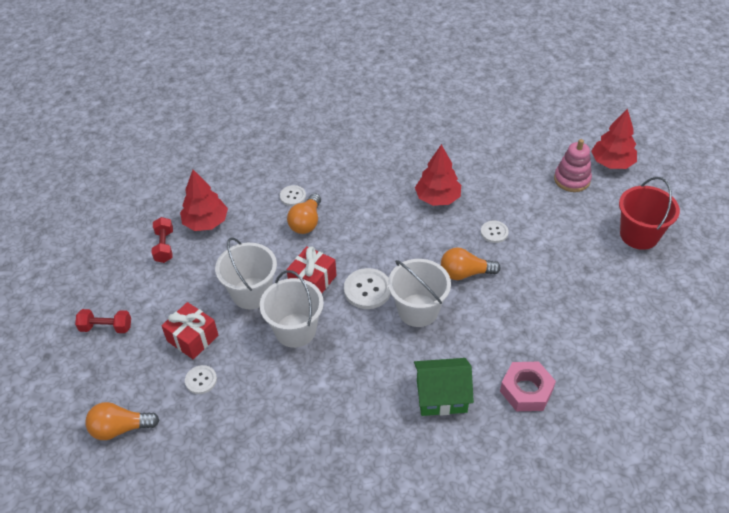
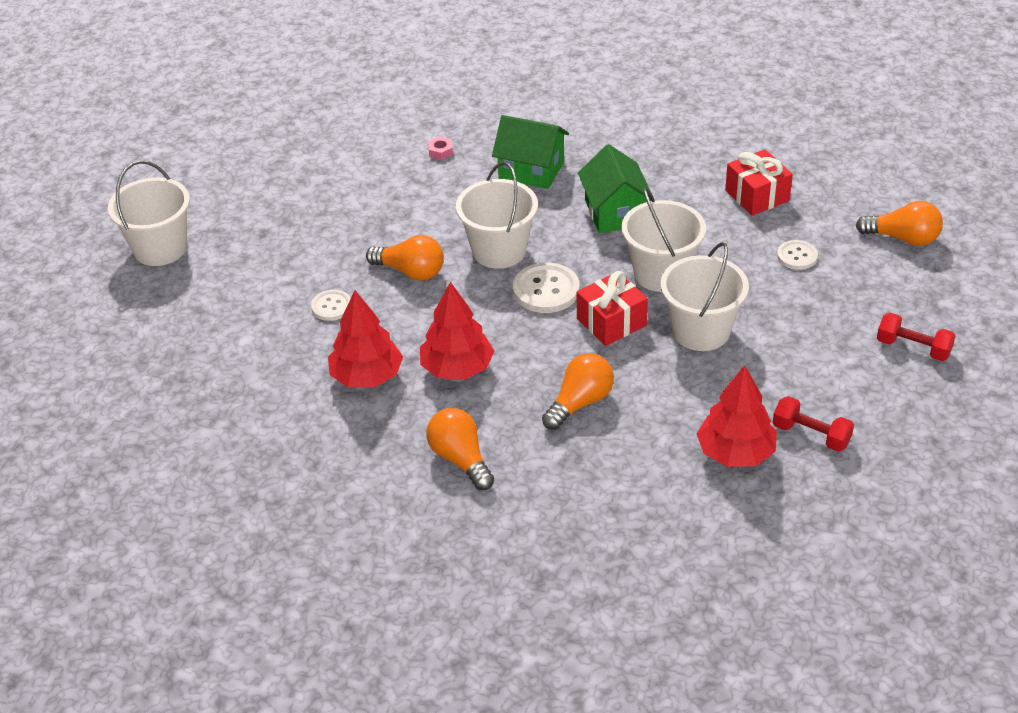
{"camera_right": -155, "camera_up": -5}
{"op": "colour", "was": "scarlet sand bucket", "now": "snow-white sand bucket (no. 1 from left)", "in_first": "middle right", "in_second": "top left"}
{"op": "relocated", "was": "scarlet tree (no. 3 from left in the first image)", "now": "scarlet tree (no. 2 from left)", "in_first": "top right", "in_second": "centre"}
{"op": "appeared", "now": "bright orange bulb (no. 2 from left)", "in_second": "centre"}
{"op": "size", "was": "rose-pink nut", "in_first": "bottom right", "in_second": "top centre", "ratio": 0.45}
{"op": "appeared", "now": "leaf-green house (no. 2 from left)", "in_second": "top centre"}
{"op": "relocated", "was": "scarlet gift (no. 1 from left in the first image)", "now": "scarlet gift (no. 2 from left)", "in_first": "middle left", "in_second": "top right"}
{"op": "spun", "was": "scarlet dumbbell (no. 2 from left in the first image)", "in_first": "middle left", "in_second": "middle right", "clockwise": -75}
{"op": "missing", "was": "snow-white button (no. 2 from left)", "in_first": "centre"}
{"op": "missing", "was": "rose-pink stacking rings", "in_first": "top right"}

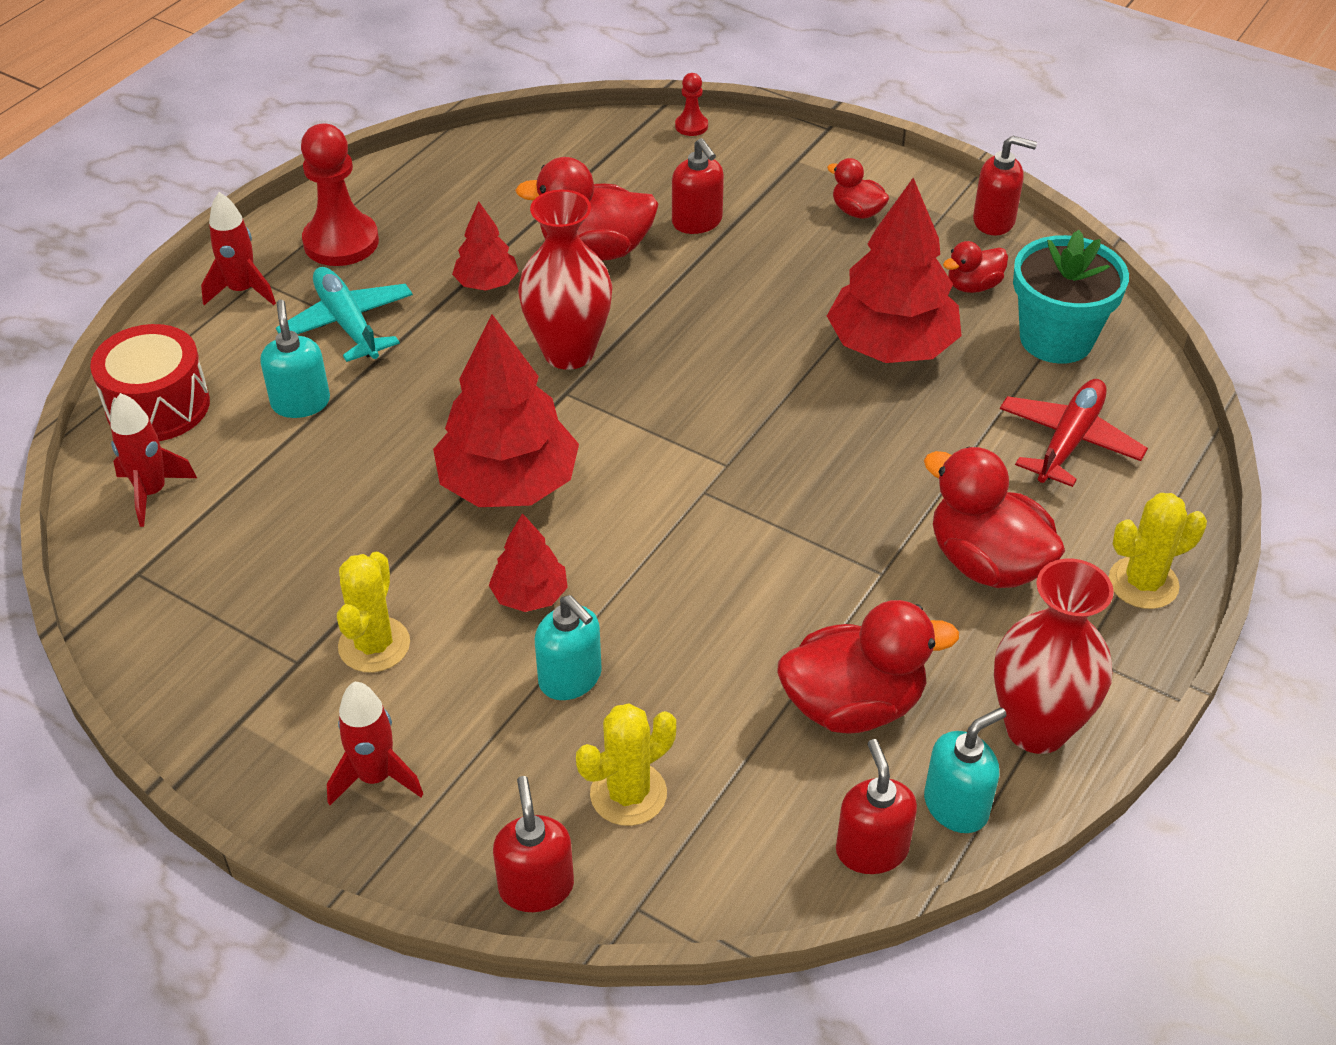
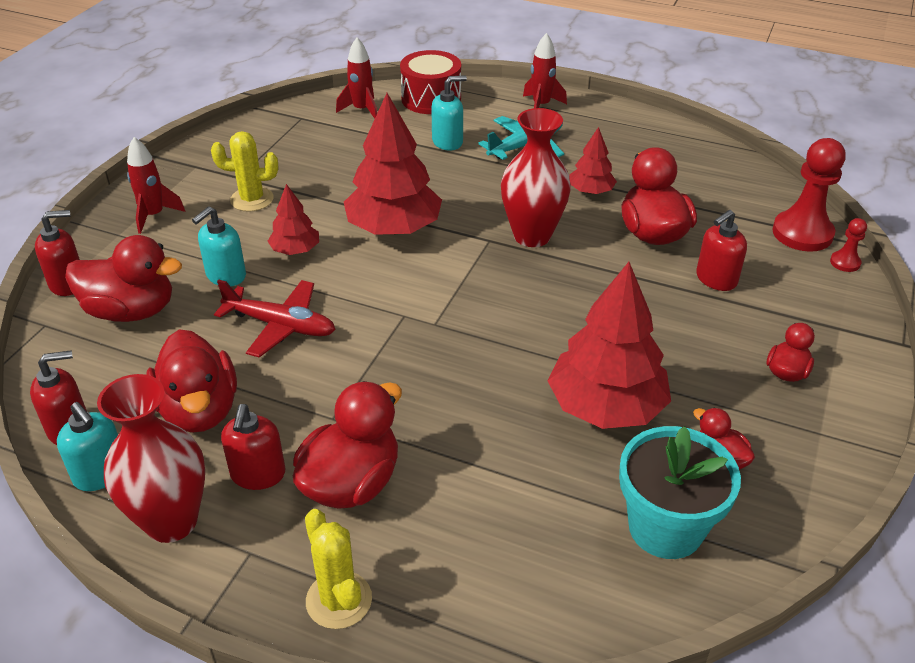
{"camera_right": 80, "camera_up": -5}
{"op": "exchanged", "was": "bright yellow saguaro cactus (no. 2 from left)", "now": "scarlet toy duck (no. 1 from left)", "in_first": "bottom centre", "in_second": "middle left"}
{"op": "relocated", "was": "scarlet toy plane", "in_first": "middle right", "in_second": "middle left"}
{"op": "relocated", "was": "scarlet soap pump (no. 4 from left in the first image)", "now": "scarlet soap pump (no. 3 from left)", "in_first": "top right", "in_second": "bottom left"}
{"op": "relocated", "was": "scarlet game pawn (no. 1 from left)", "in_first": "top left", "in_second": "top right"}

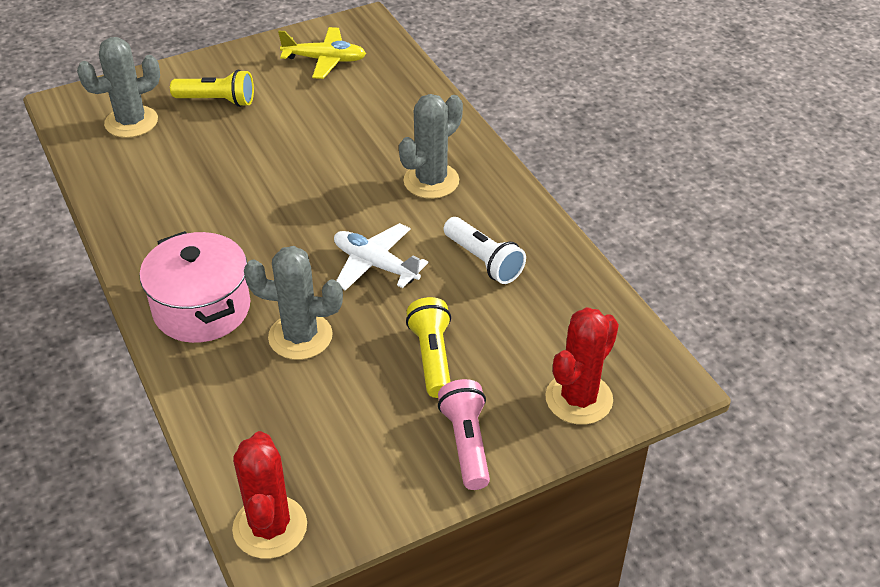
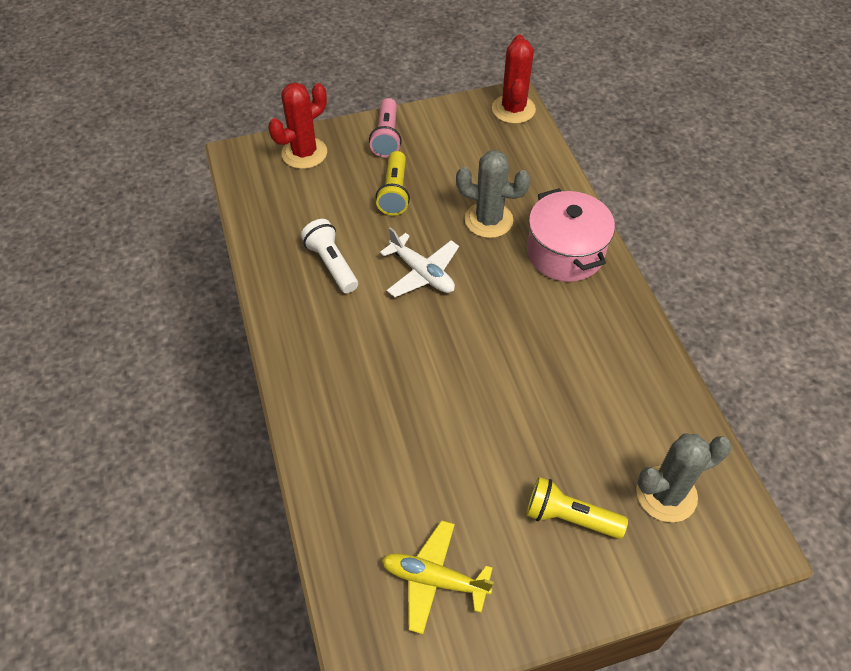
{"camera_right": -170, "camera_up": 10}
{"op": "missing", "was": "gray saguaro cactus (no. 3 from left)", "in_first": "top centre"}

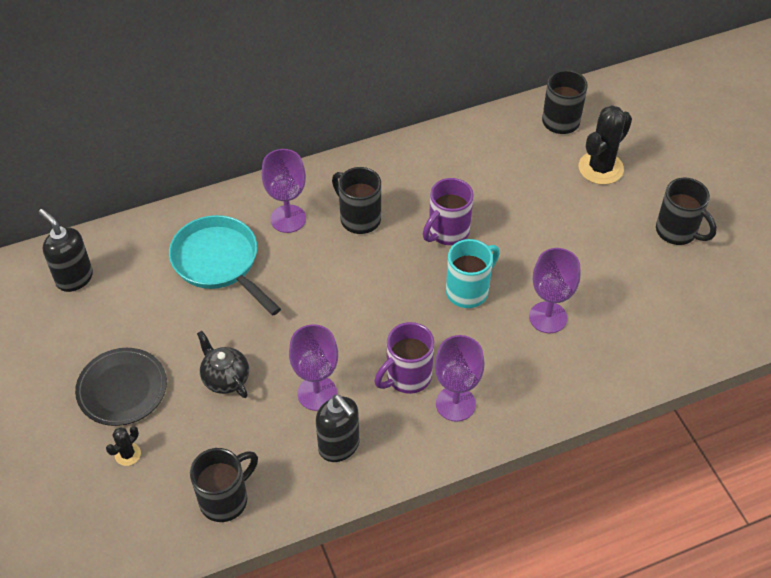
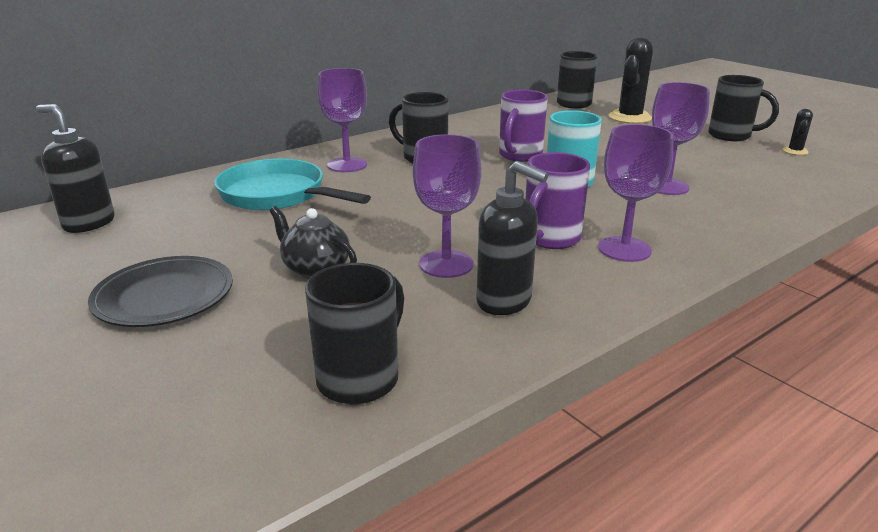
{"camera_right": -15, "camera_up": -25}
{"op": "relocated", "was": "black saguaro cactus (no. 1 from left in the first image)", "now": "black saguaro cactus (no. 2 from left)", "in_first": "bottom left", "in_second": "top right"}

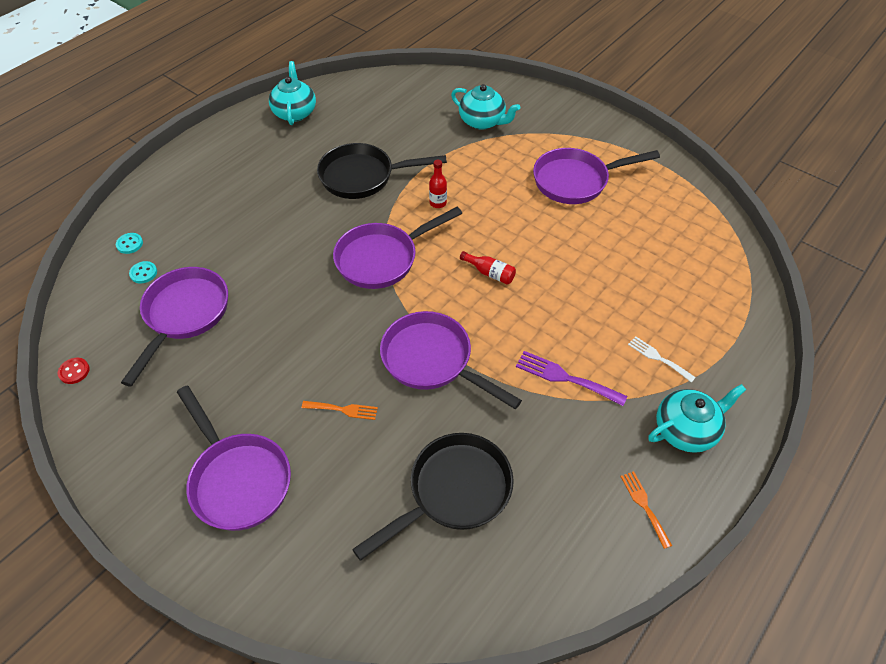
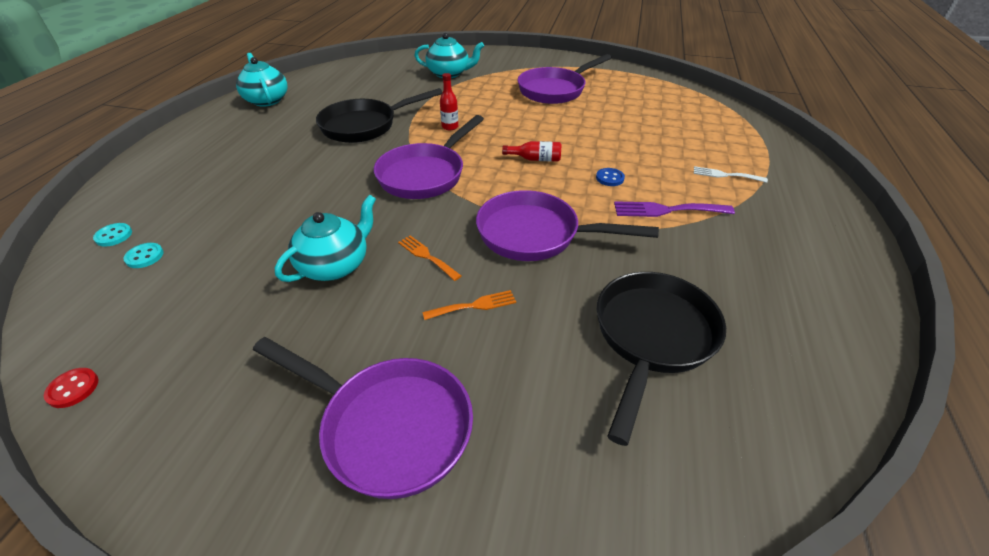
{"camera_right": -25, "camera_up": -10}
{"op": "relocated", "was": "teal tea pot (no. 3 from left in the first image)", "now": "teal tea pot (no. 2 from left)", "in_first": "middle right", "in_second": "middle left"}
{"op": "relocated", "was": "bright orange dinner fork (no. 2 from left in the first image)", "now": "bright orange dinner fork (no. 1 from left)", "in_first": "bottom right", "in_second": "centre"}
{"op": "appeared", "now": "blue button", "in_second": "top centre"}
{"op": "missing", "was": "purple frying pan (no. 1 from left)", "in_first": "middle left"}

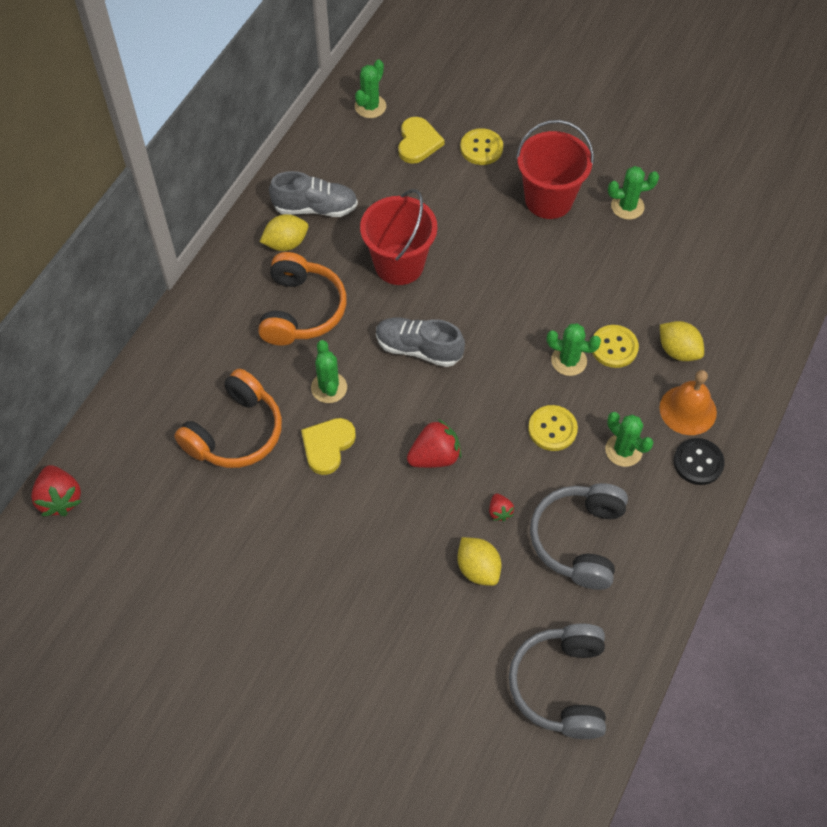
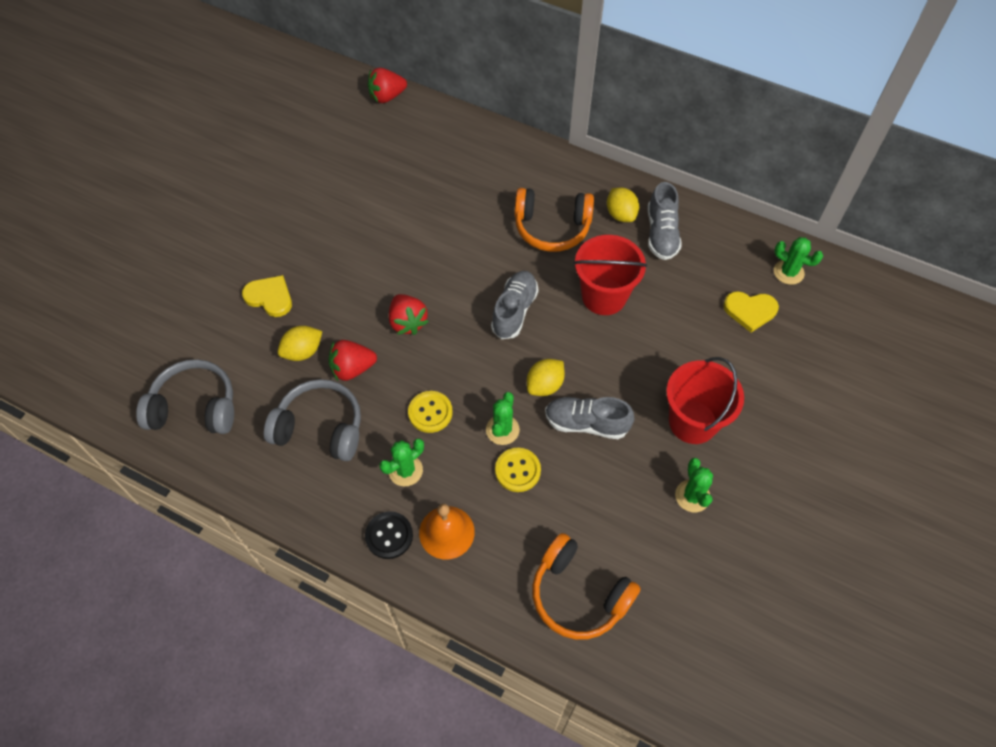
{"camera_right": 90, "camera_up": 0}
{"op": "relocated", "was": "bright yellow heart shape (no. 1 from left)", "in_first": "centre", "in_second": "middle left"}
{"op": "size", "was": "scarlet strawberry (no. 3 from left in the first image)", "in_first": "centre", "in_second": "centre", "ratio": 1.88}
{"op": "relocated", "was": "bright yellow toy lemon (no. 3 from left in the first image)", "now": "bright yellow toy lemon (no. 2 from left)", "in_first": "middle right", "in_second": "centre"}
{"op": "relocated", "was": "bright orange over-ear headphones (no. 1 from left in the first image)", "now": "bright orange over-ear headphones (no. 2 from left)", "in_first": "middle left", "in_second": "bottom centre"}
{"op": "appeared", "now": "gray sneaker (no. 2 from left)", "in_second": "centre"}
{"op": "missing", "was": "leaf-green saguaro cactus (no. 1 from left)", "in_first": "centre"}
{"op": "missing", "was": "bright yellow button (no. 1 from left)", "in_first": "top centre"}

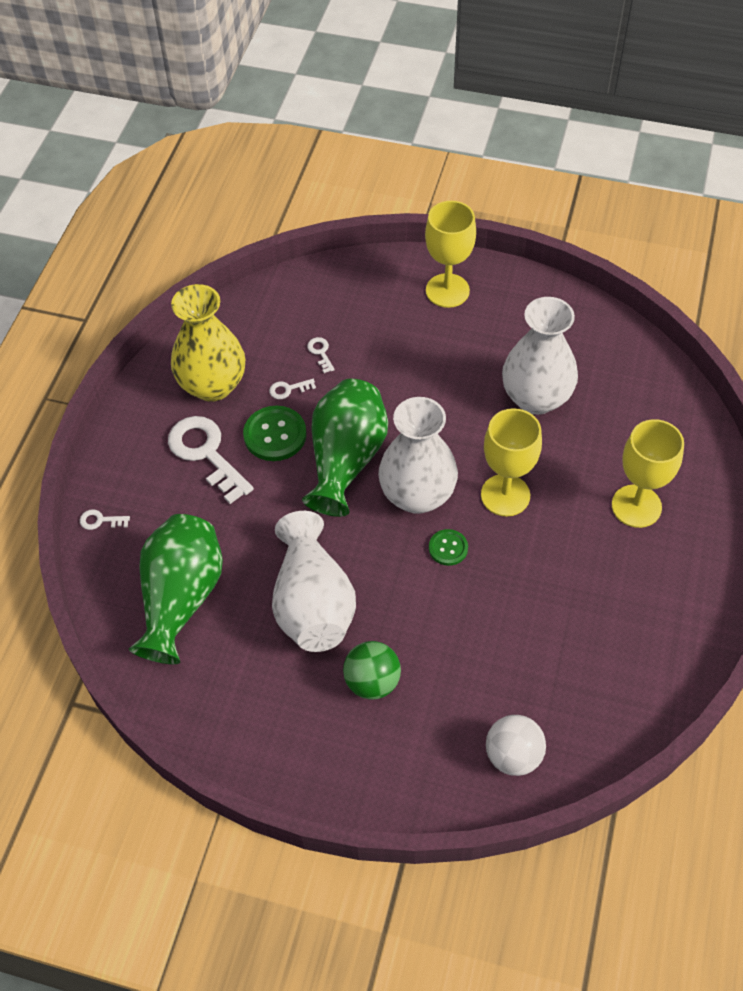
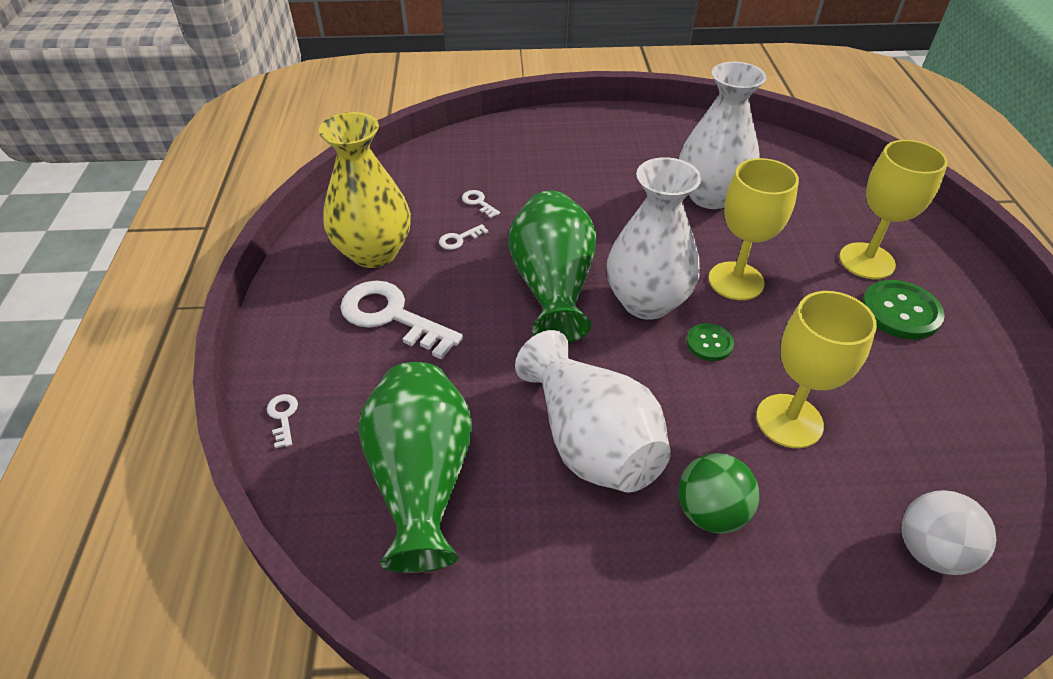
{"camera_right": -20, "camera_up": -10}
{"op": "spun", "was": "snow-white latchkey (no. 1 from left)", "in_first": "middle left", "in_second": "middle left", "clockwise": 90}
{"op": "relocated", "was": "bright yellow wine glass (no. 1 from left in the first image)", "now": "bright yellow wine glass (no. 2 from left)", "in_first": "top centre", "in_second": "middle right"}
{"op": "relocated", "was": "leaf-green button (no. 1 from left in the first image)", "now": "leaf-green button (no. 2 from left)", "in_first": "centre", "in_second": "middle right"}

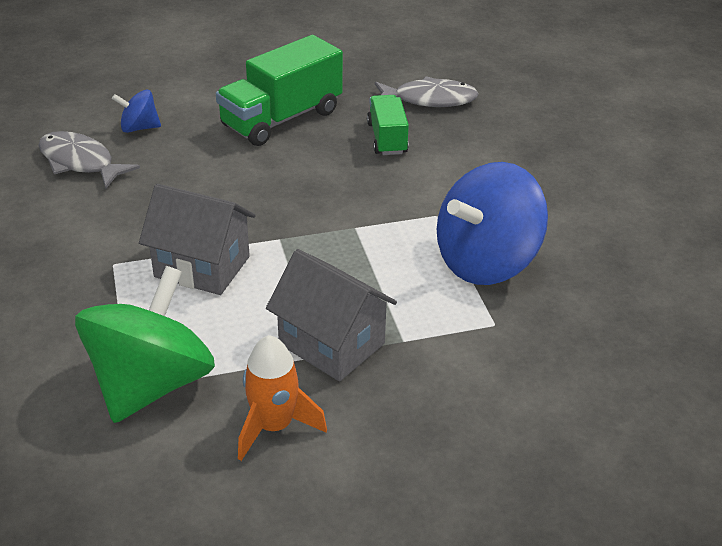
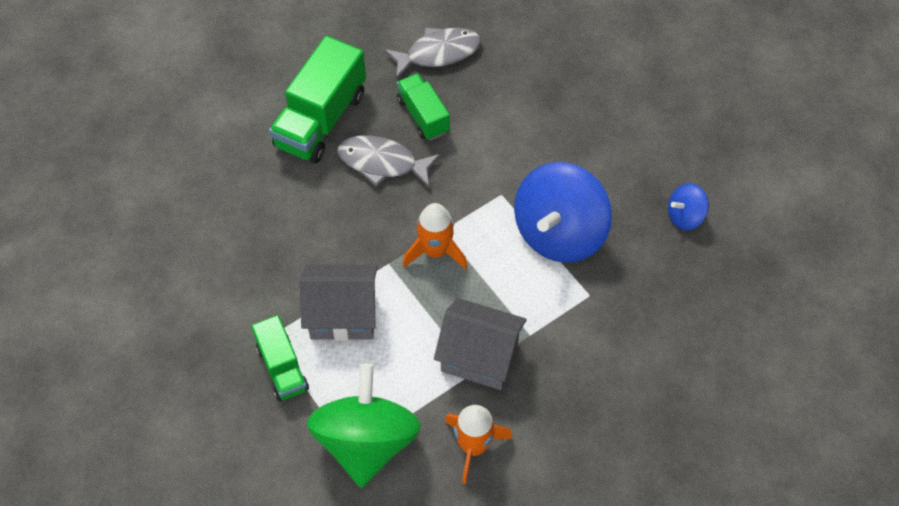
{"camera_right": -20, "camera_up": 20}
{"op": "appeared", "now": "leaf-green lorry (no. 1 from left)", "in_second": "bottom left"}
{"op": "relocated", "was": "gray toy fish (no. 1 from left)", "in_first": "top left", "in_second": "top centre"}
{"op": "appeared", "now": "bright orange rocket (no. 1 from left)", "in_second": "centre"}
{"op": "relocated", "was": "blue whirligig (no. 1 from left in the first image)", "now": "blue whirligig (no. 2 from left)", "in_first": "top left", "in_second": "middle right"}

